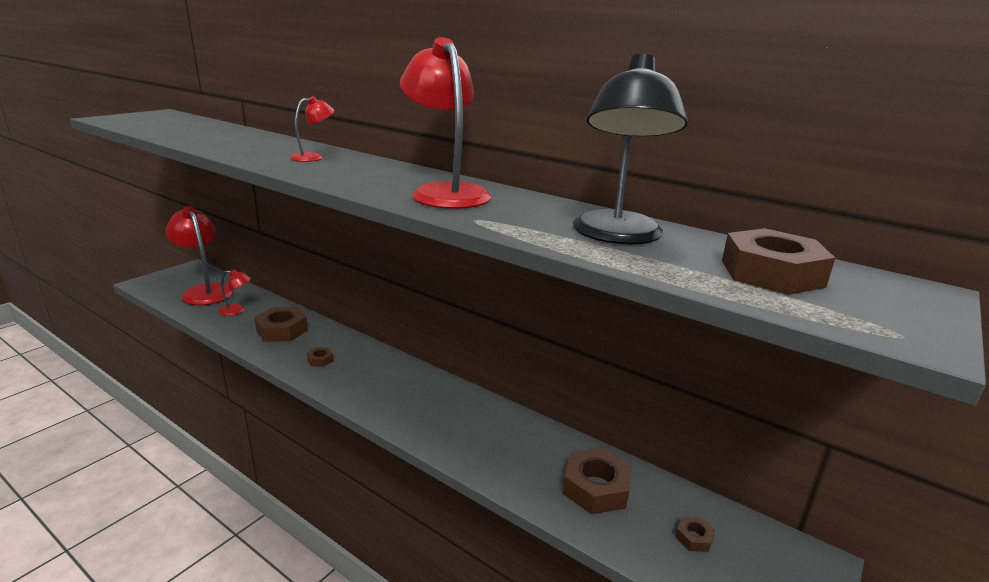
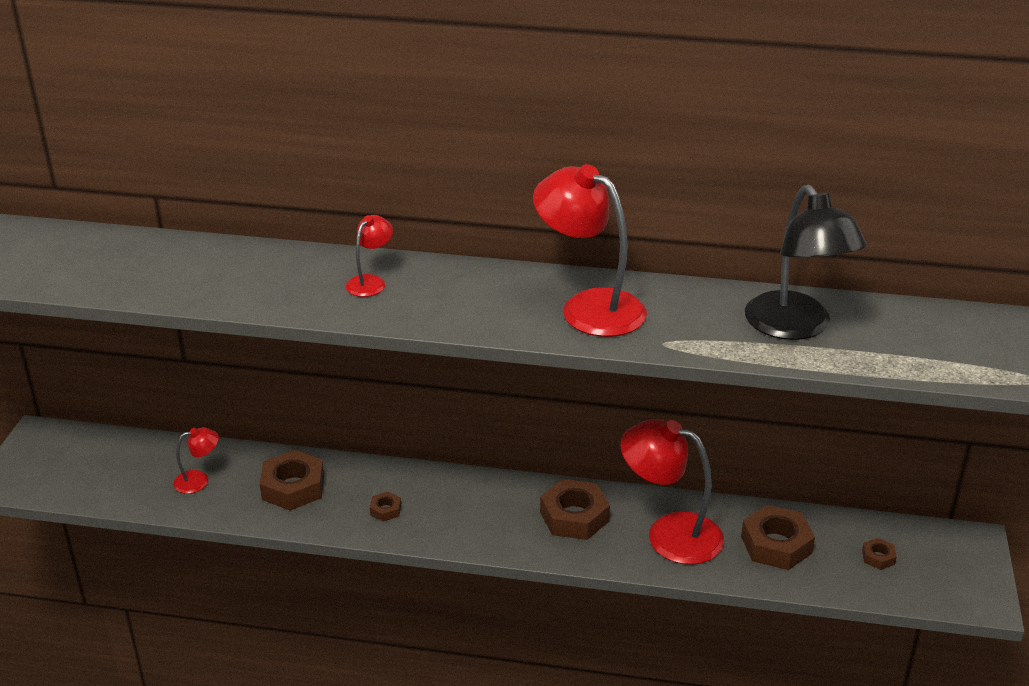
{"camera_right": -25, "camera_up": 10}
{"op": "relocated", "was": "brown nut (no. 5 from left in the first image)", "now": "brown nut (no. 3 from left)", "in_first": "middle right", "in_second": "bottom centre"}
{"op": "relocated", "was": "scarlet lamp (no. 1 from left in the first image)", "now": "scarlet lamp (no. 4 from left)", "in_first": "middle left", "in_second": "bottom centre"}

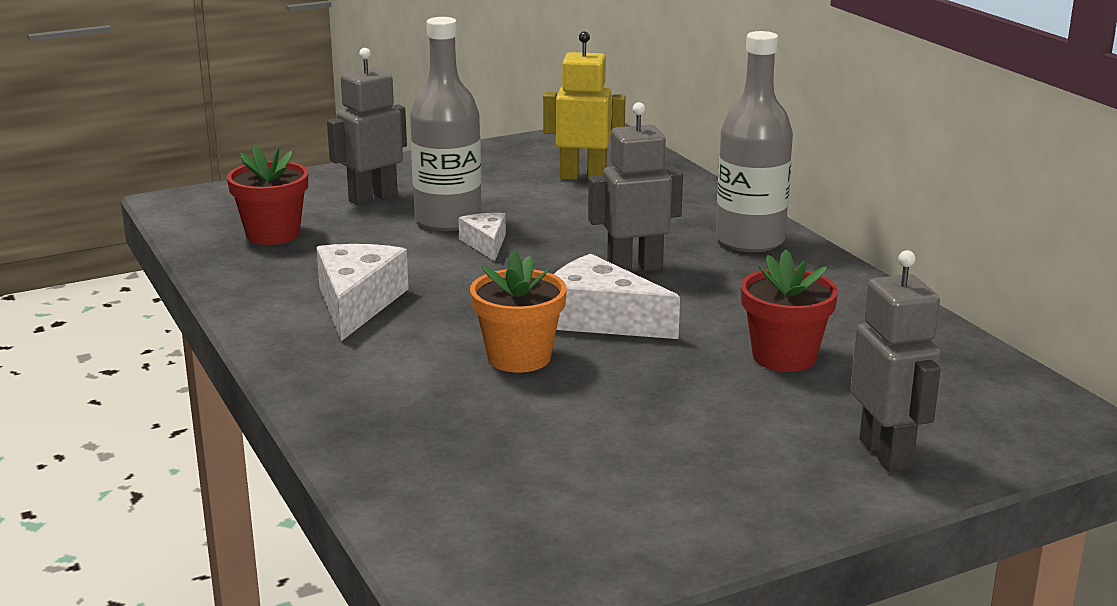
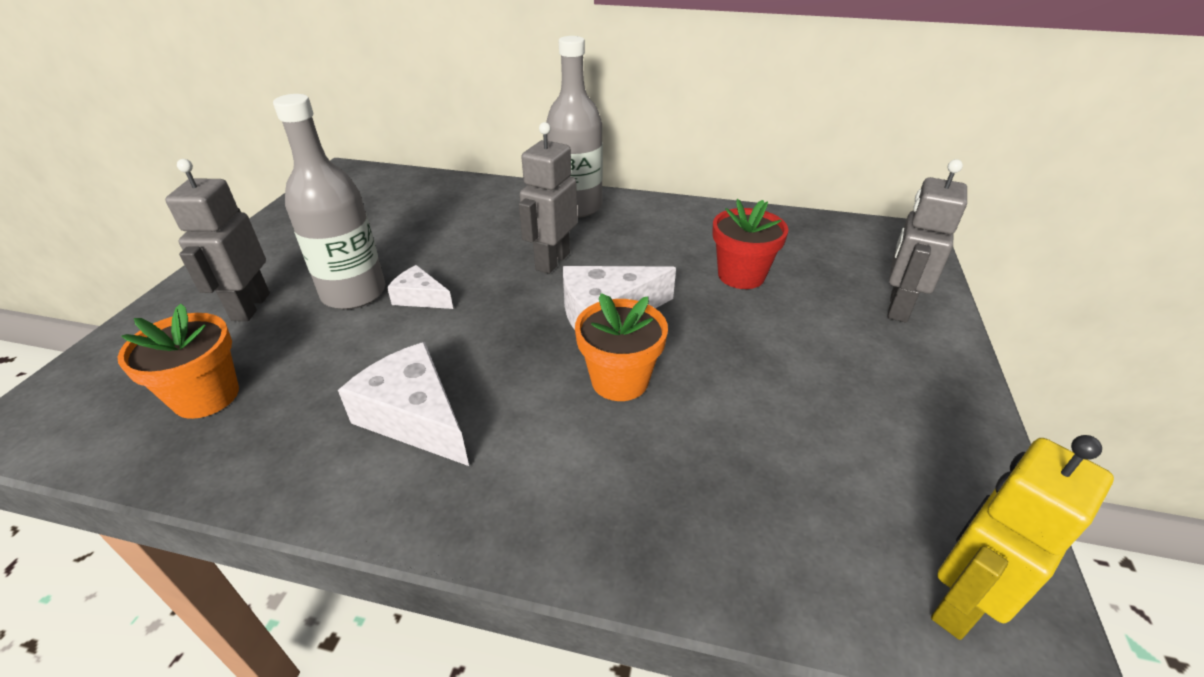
{"camera_right": -50, "camera_up": 15}
{"op": "colour", "was": "scarlet flower pot (no. 1 from left)", "now": "bright orange flower pot (no. 1 from left)", "in_first": "top left", "in_second": "middle left"}
{"op": "spun", "was": "gray robot figure (no. 3 from left)", "in_first": "middle right", "in_second": "middle right", "clockwise": -90}
{"op": "relocated", "was": "bright yellow robot figure", "in_first": "top centre", "in_second": "bottom right"}

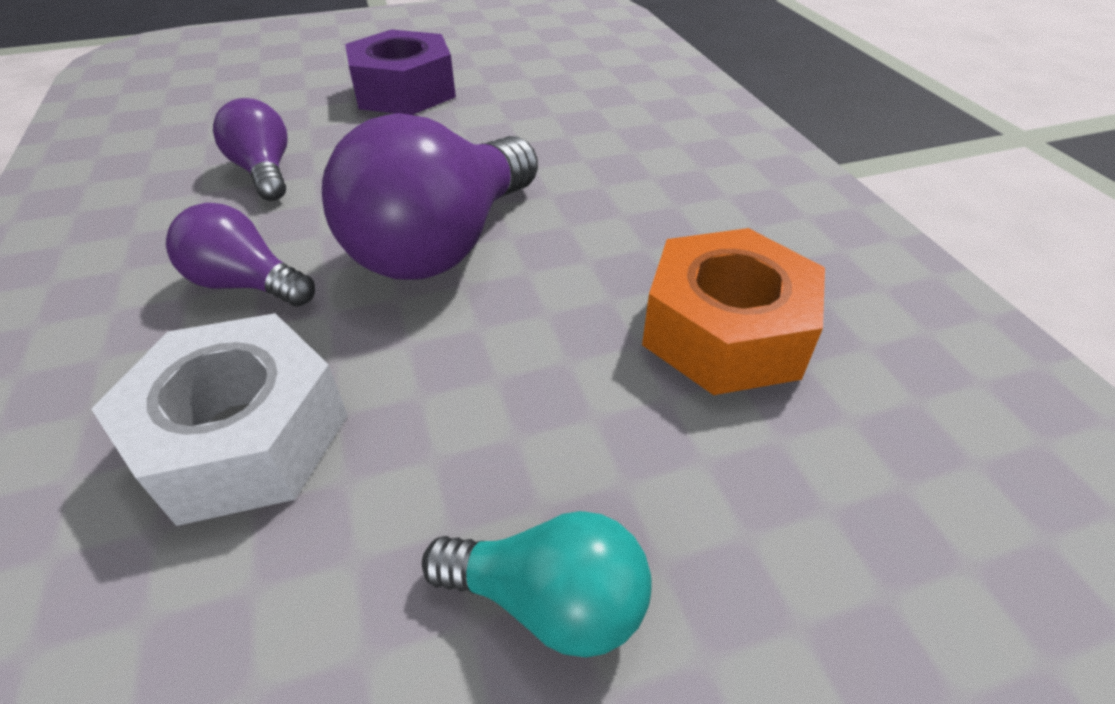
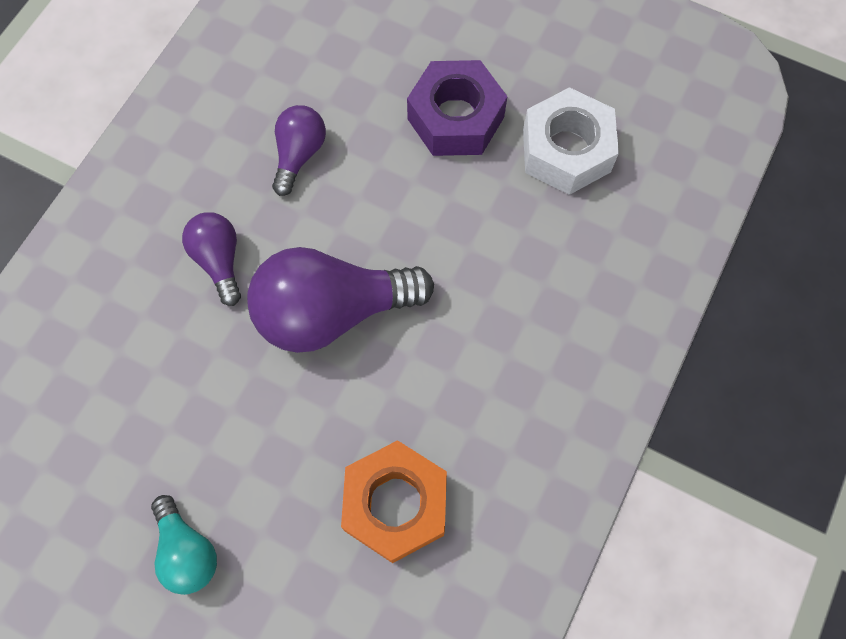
{"camera_right": 45, "camera_up": 25}
{"op": "relocated", "was": "snow-white nut", "in_first": "middle left", "in_second": "top right"}

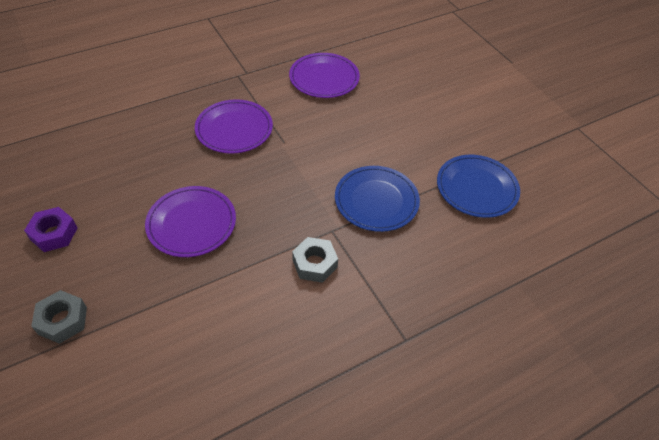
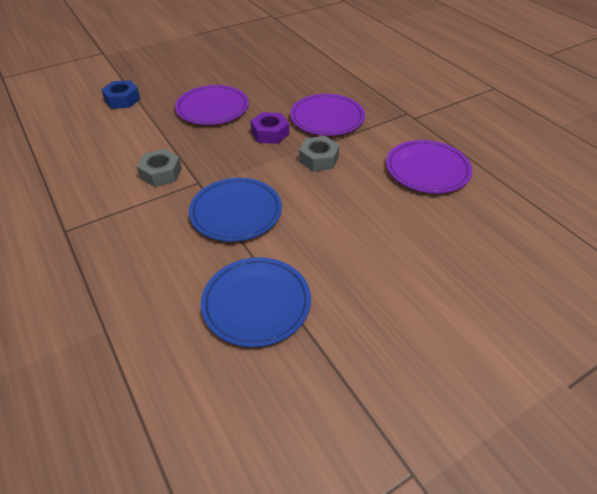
{"camera_right": 90, "camera_up": -5}
{"op": "appeared", "now": "blue nut", "in_second": "top left"}
{"op": "relocated", "was": "purple nut", "in_first": "middle left", "in_second": "top centre"}
{"op": "relocated", "was": "gray nut (no. 1 from left in the first image)", "now": "gray nut (no. 2 from left)", "in_first": "bottom left", "in_second": "top centre"}

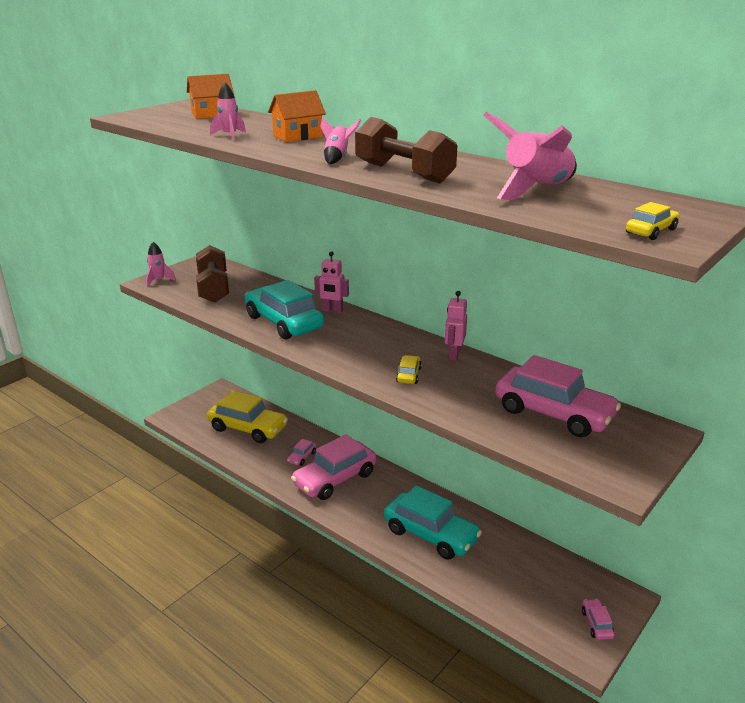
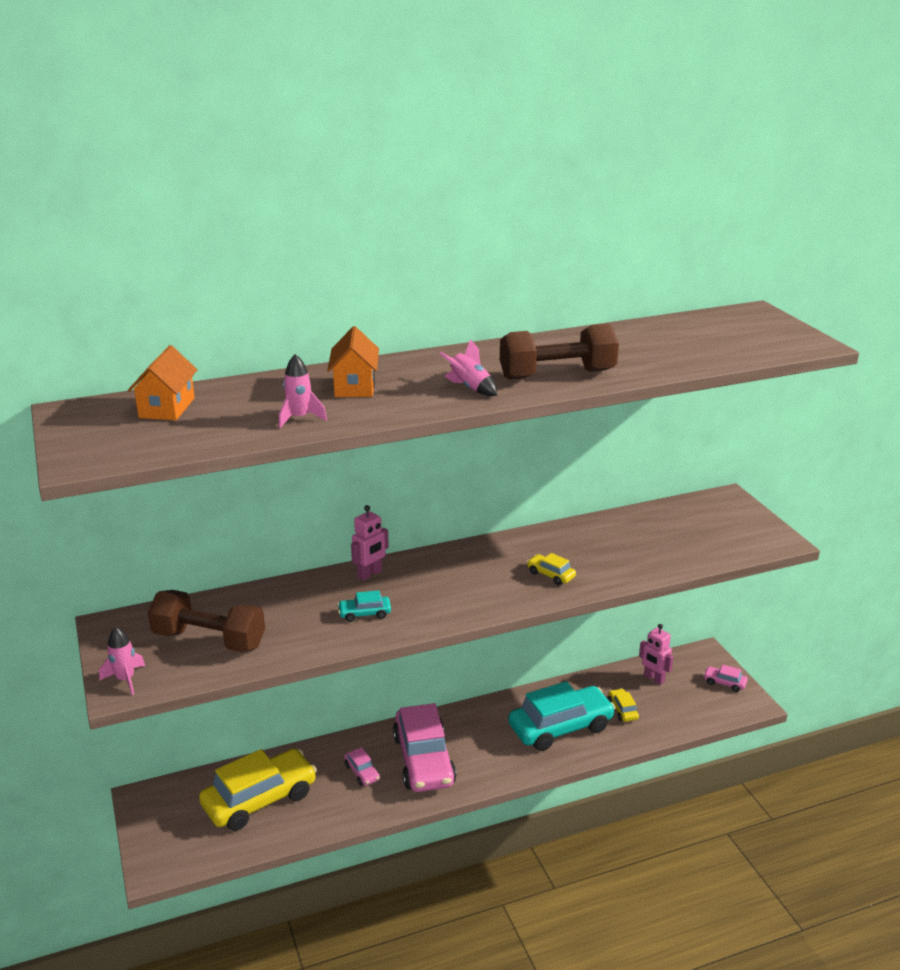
{"camera_right": -60, "camera_up": 0}
{"op": "size", "was": "teal car (no. 1 from left)", "in_first": "centre", "in_second": "centre", "ratio": 0.42}
{"op": "relocated", "was": "bright yellow car (no. 3 from left)", "in_first": "top right", "in_second": "bottom right"}
{"op": "relocated", "was": "rose-pink robot figure (no. 2 from left)", "in_first": "centre", "in_second": "bottom right"}
{"op": "missing", "was": "rose-pink rocket (no. 4 from left)", "in_first": "top right"}
{"op": "missing", "was": "rose-pink car (no. 3 from left)", "in_first": "middle right"}

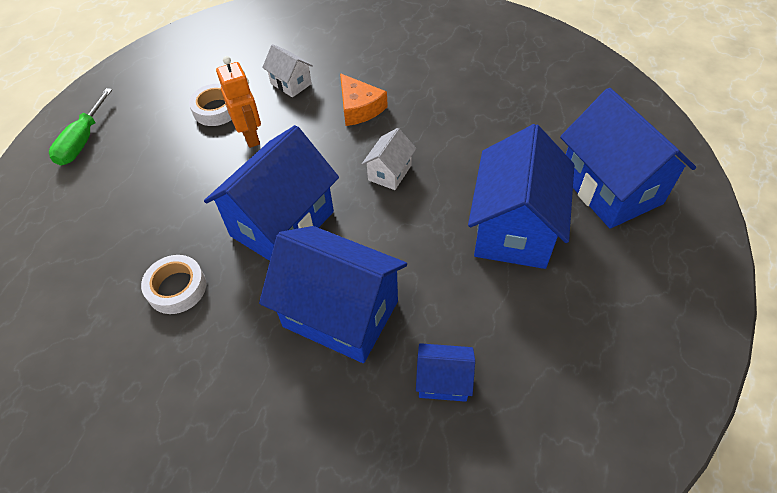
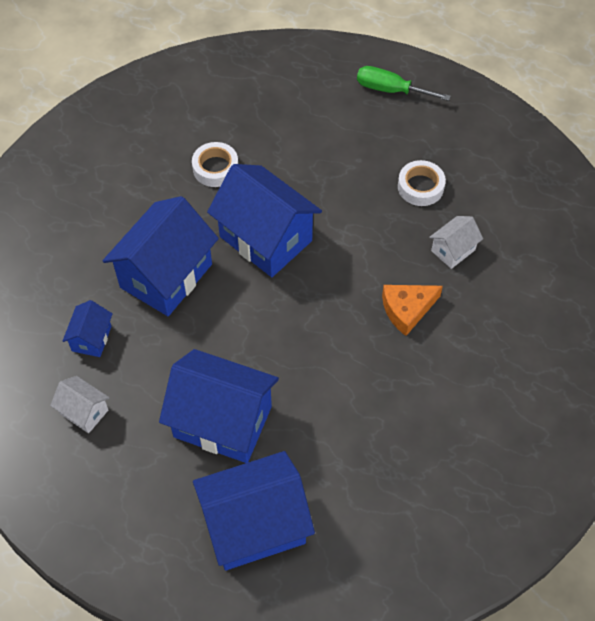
{"camera_right": 95, "camera_up": 5}
{"op": "relocated", "was": "snow-white house (no. 2 from left in the first image)", "now": "snow-white house (no. 1 from left)", "in_first": "top centre", "in_second": "middle left"}
{"op": "missing", "was": "bright orange robot figure", "in_first": "top left"}

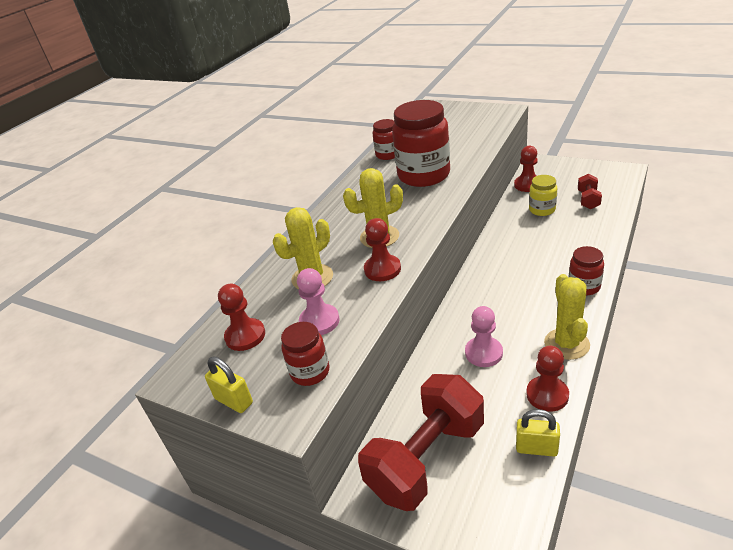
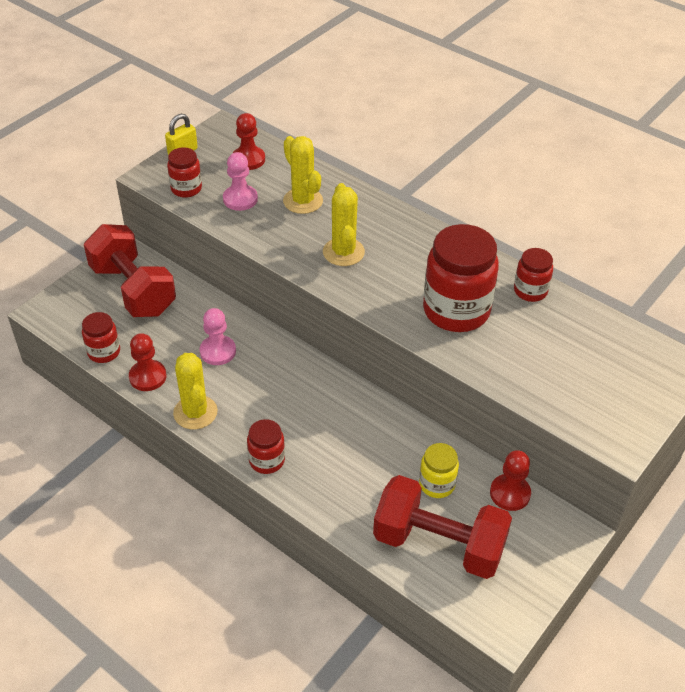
{"camera_right": 95, "camera_up": 10}
{"op": "exchanged", "was": "bright yellow padlock (no. 2 from left)", "now": "scarlet jar (no. 1 from left)", "in_first": "bottom right", "in_second": "middle left"}
{"op": "spun", "was": "bright yellow saguaro cactus (no. 3 from left in the first image)", "in_first": "middle right", "in_second": "middle left", "clockwise": 60}
{"op": "size", "was": "scarlet dumbbell (no. 2 from left)", "in_first": "middle right", "in_second": "bottom centre", "ratio": 2.2}
{"op": "missing", "was": "scarlet game pawn (no. 2 from left)", "in_first": "centre"}

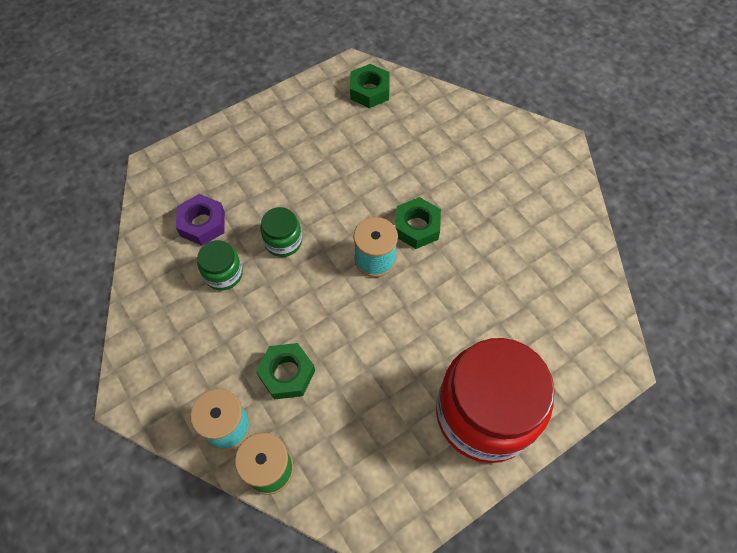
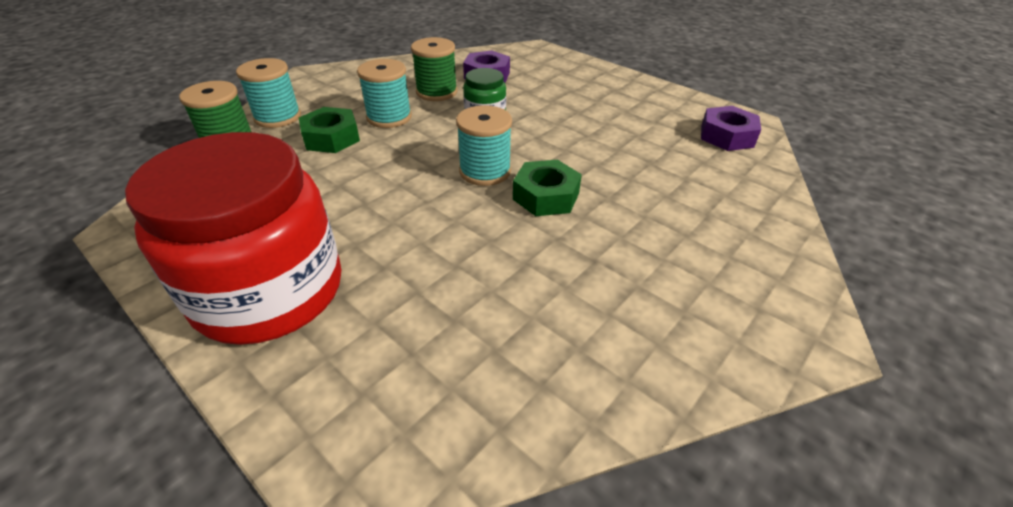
{"camera_right": 75, "camera_up": -20}
{"op": "appeared", "now": "teal spool (no. 2 from left)", "in_second": "top centre"}
{"op": "exchanged", "was": "leaf-green jar (no. 1 from left)", "now": "leaf-green spool (no. 2 from left)", "in_first": "middle left", "in_second": "top centre"}
{"op": "colour", "was": "leaf-green nut (no. 2 from left)", "now": "purple nut (no. 2 from left)", "in_first": "top centre", "in_second": "top right"}

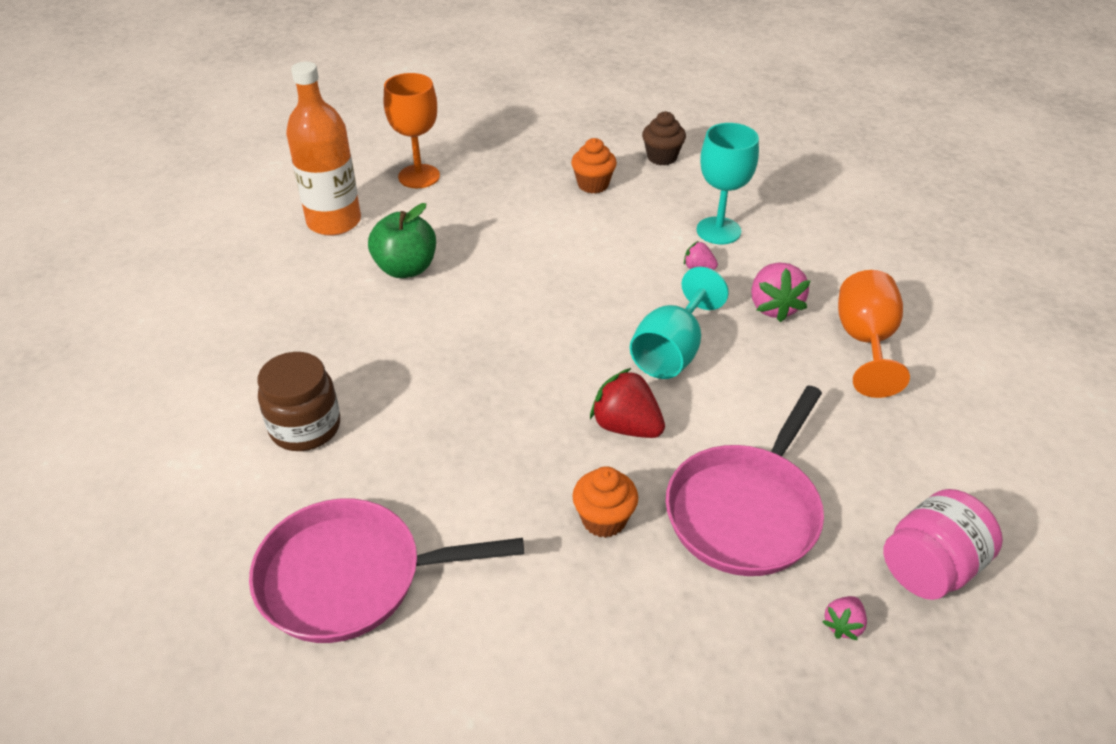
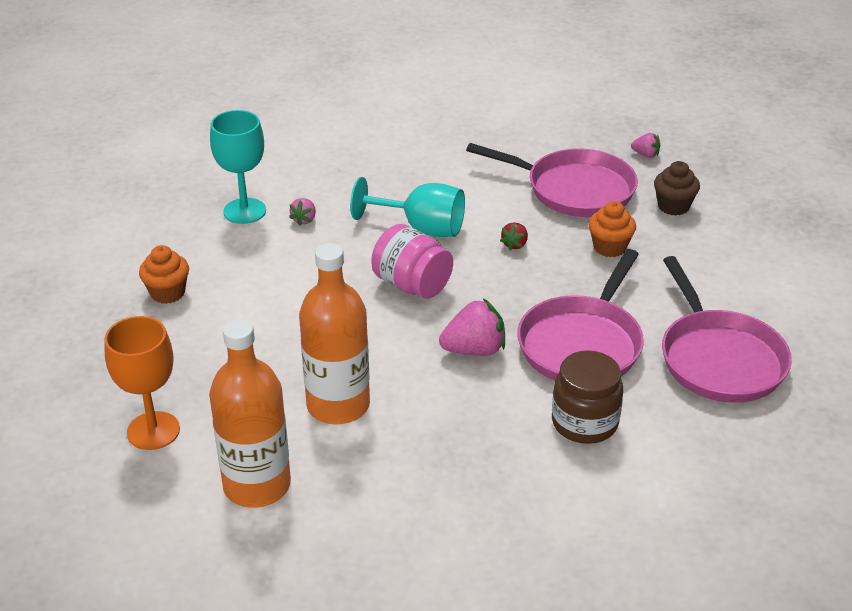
{"camera_right": -100, "camera_up": -5}
{"op": "exchanged", "was": "leaf-green apple", "now": "bright orange flask (no. 2 from left)", "in_first": "top centre", "in_second": "centre"}
{"op": "relocated", "was": "rose-pink jar", "in_first": "bottom right", "in_second": "centre"}
{"op": "relocated", "was": "rose-pink strawberry (no. 2 from left)", "in_first": "middle right", "in_second": "centre"}
{"op": "size", "was": "scarlet strawberry", "in_first": "centre", "in_second": "centre", "ratio": 0.54}
{"op": "appeared", "now": "rose-pink frying pan (no. 2 from left)", "in_second": "middle right"}
{"op": "relocated", "was": "brown fairy cake", "in_first": "top centre", "in_second": "top right"}
{"op": "missing", "was": "bright orange wine glass (no. 2 from left)", "in_first": "middle right"}

